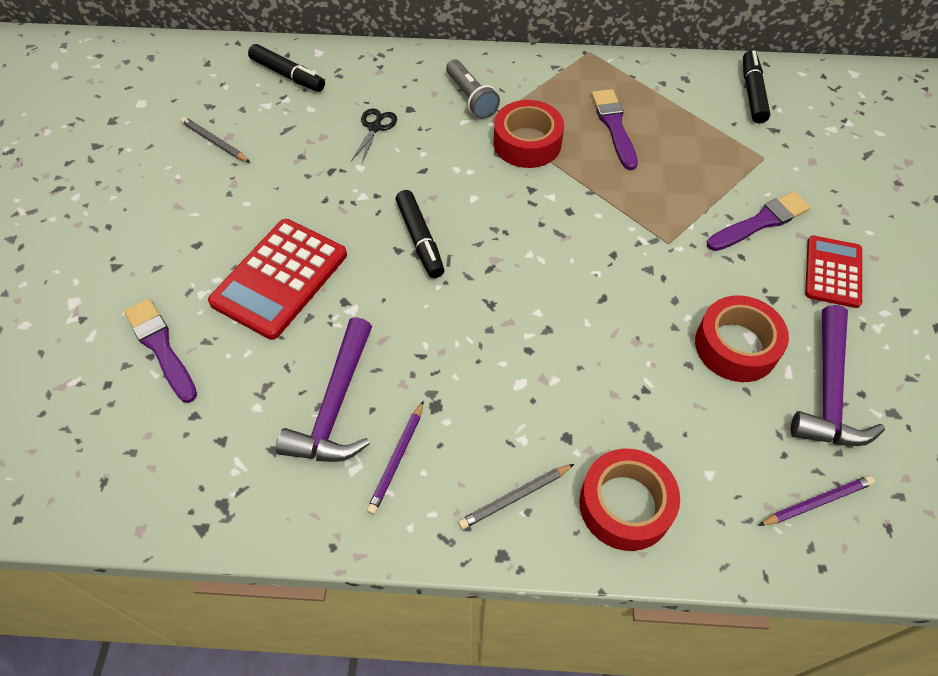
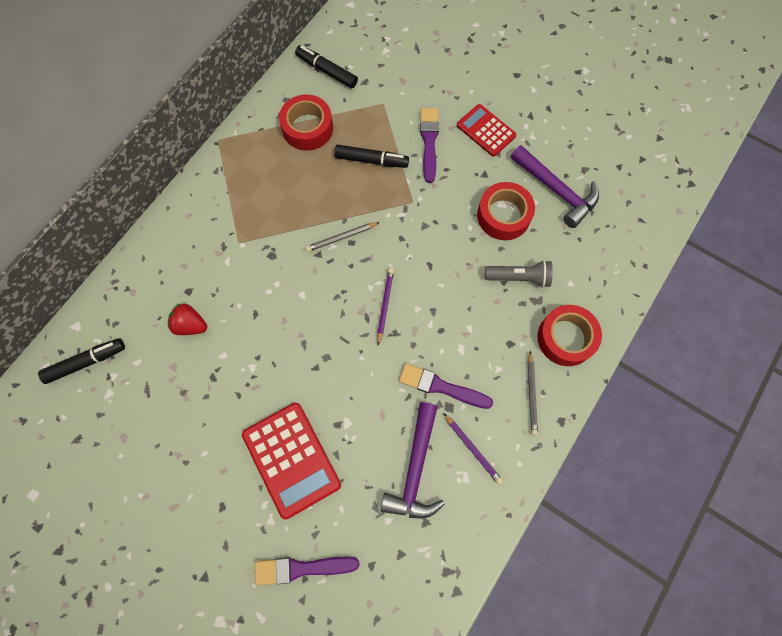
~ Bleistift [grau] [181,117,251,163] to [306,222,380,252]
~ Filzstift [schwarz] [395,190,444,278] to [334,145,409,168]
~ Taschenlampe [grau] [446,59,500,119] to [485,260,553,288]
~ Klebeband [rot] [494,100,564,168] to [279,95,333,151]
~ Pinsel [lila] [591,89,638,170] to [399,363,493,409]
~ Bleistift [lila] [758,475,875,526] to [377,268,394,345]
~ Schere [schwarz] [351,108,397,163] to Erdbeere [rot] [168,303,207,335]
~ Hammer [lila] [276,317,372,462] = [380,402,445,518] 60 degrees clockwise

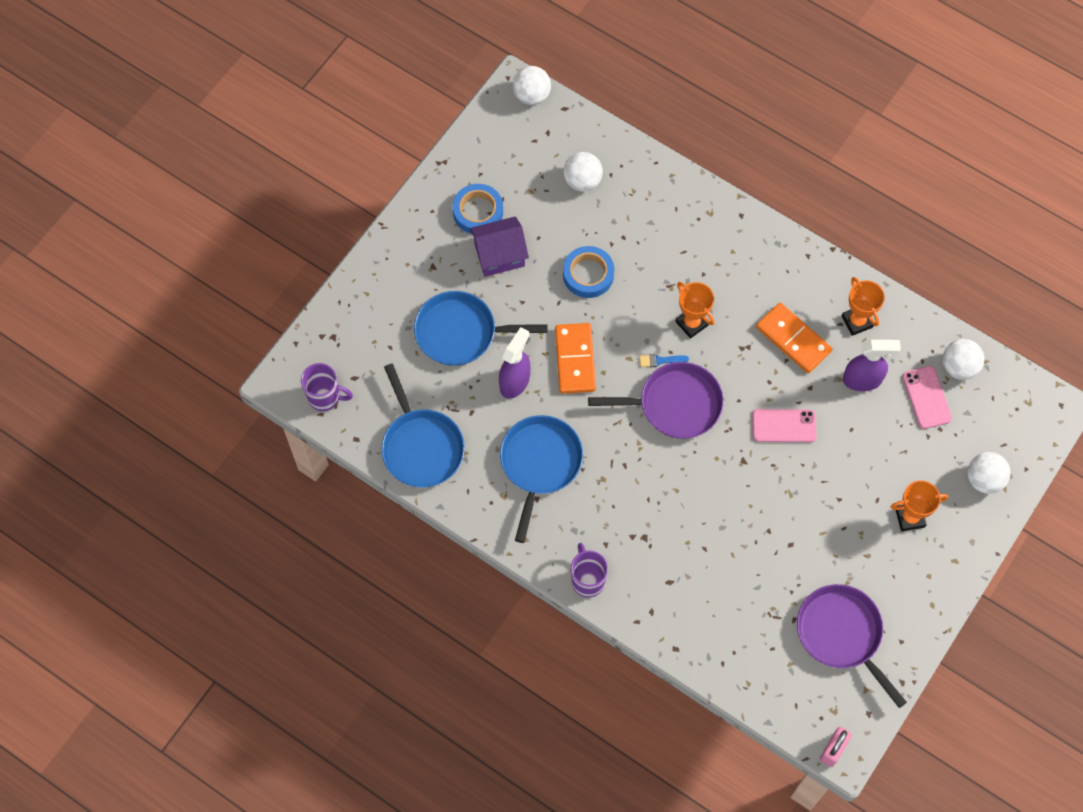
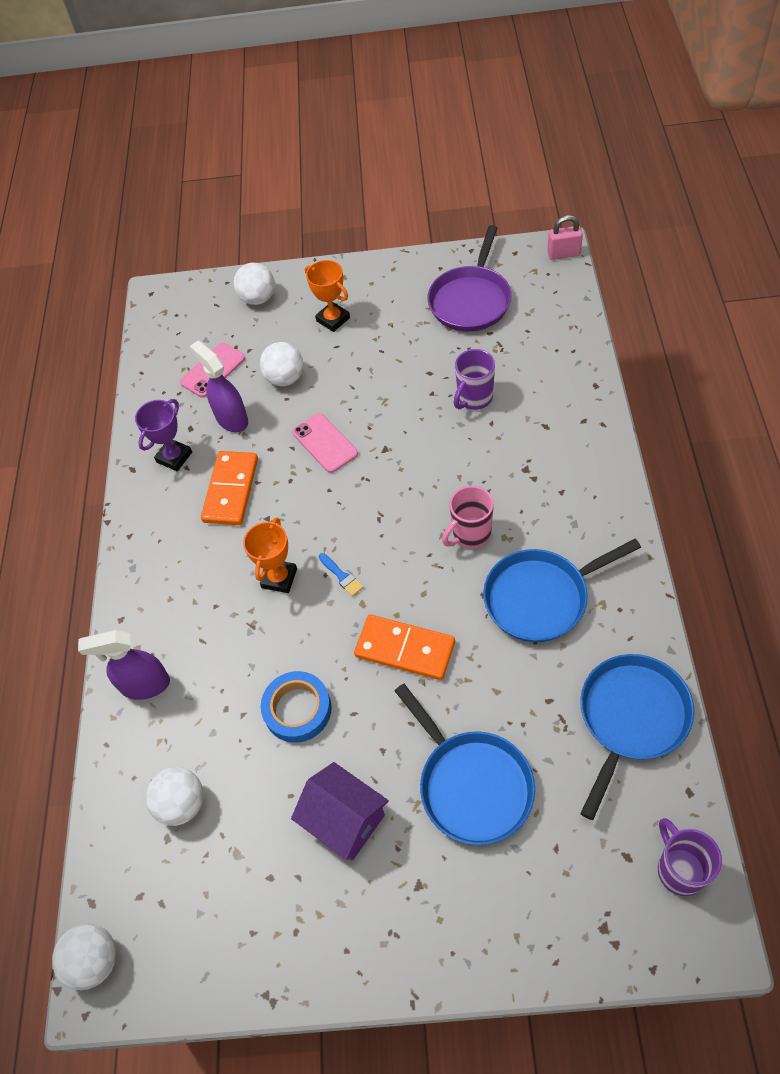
- Klebeband [blau] [453,184,503,234]
- Pfanne [lila] [588,362,724,439]
+ Tasse [rosa] [442,486,494,549]
~ Sprühflasche [lila] [499,327,530,399] to [78,630,170,700]
~ Tasse [lila] [571,543,608,598] to [454,349,495,410]
~ Ball [weiß] [942,339,984,380] to [260,342,303,386]
~ Pokal [orange] [842,277,885,336] to Pokal [lila] [135,399,192,471]
~ Dominostein [orange] [555,323,596,394] = [354,615,455,680] 60 degrees clockwise

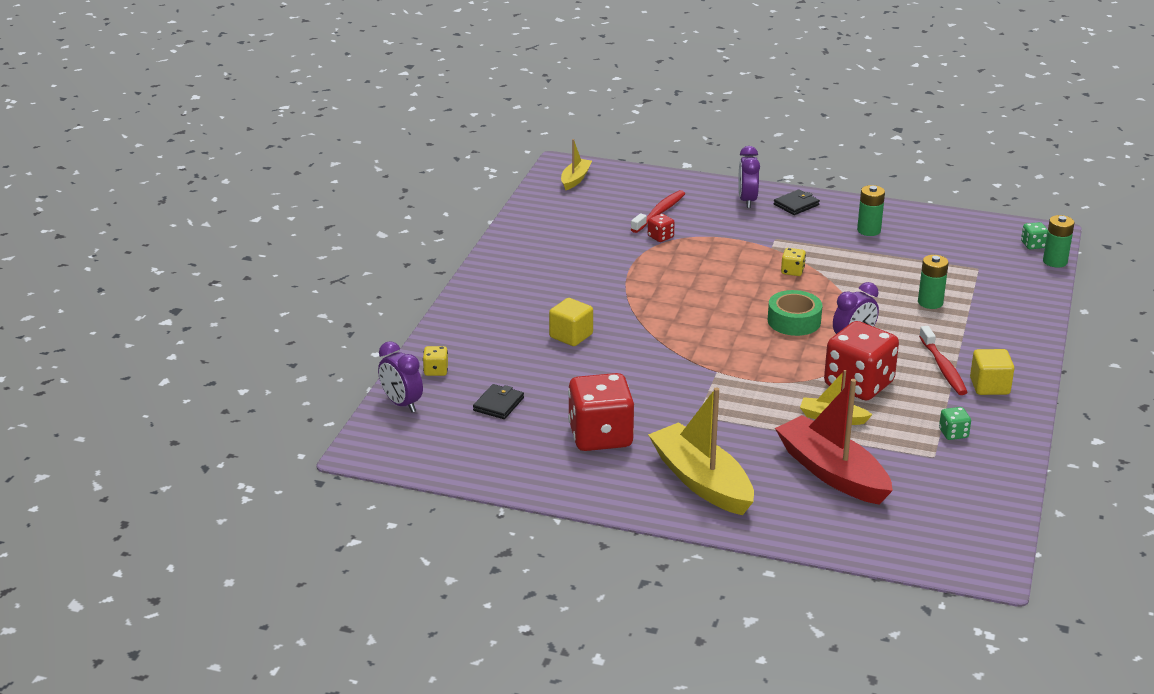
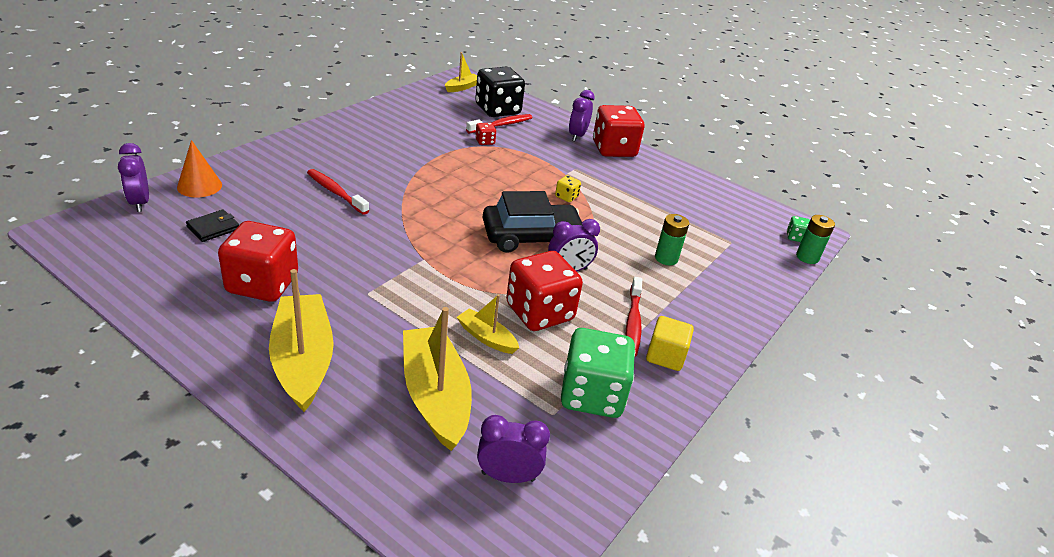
- Batterie [grün] [857,185,885,236]
+ Spielwürfel [schwarz] [475,67,525,117]
+ Wecker [lila] [477,415,550,483]
~ Spielwürfel [gelb] [423,346,448,376] to Kegel [orange] [177,140,222,197]
~ Kubus [gelb] [549,298,593,346] to Zahnbürste [rot] [307,169,369,215]
~ Klebeband [grün] [768,290,822,336] to Auto [schwarz] [483,191,583,253]
~ Geldbörse [schwarz] [774,189,820,215] to Spielwürfel [rot] [593,105,644,157]
~ Boot [rot] [775,379,893,505] to Boot [gelb] [403,307,472,451]
~ Spielwürfel [grün] [939,407,971,440] = [561,328,635,418] x2.36

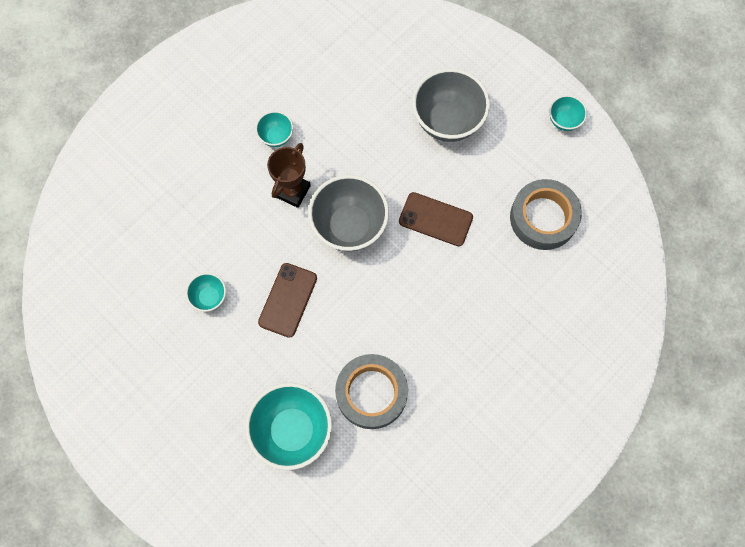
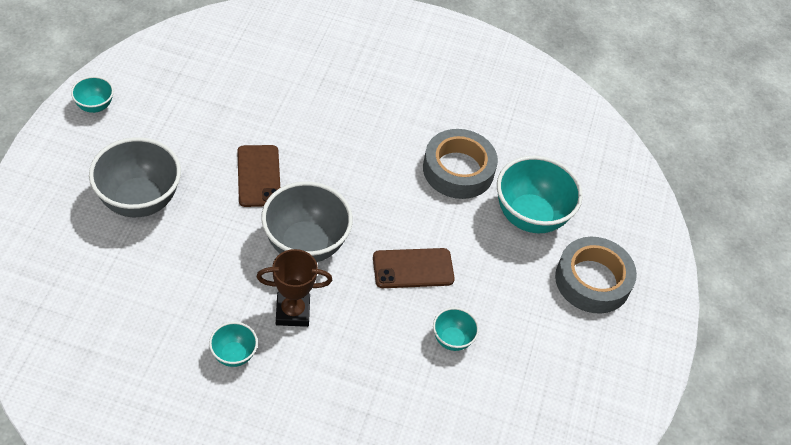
~ Klebeband [grau] [510,179,582,250] to [555,237,637,314]

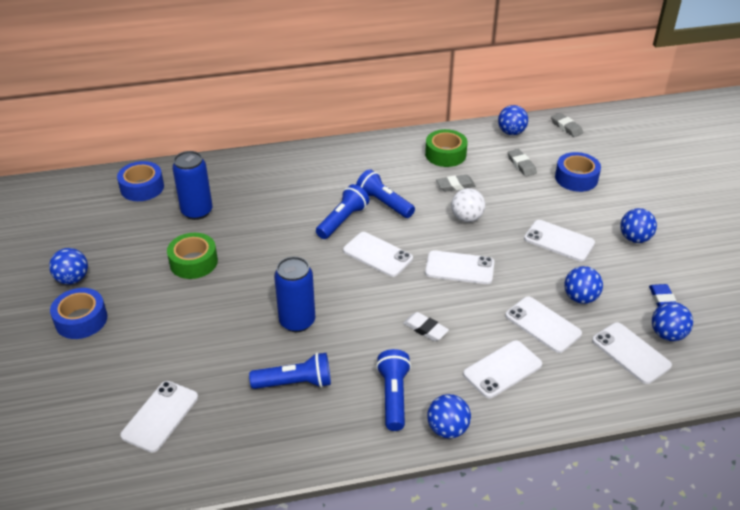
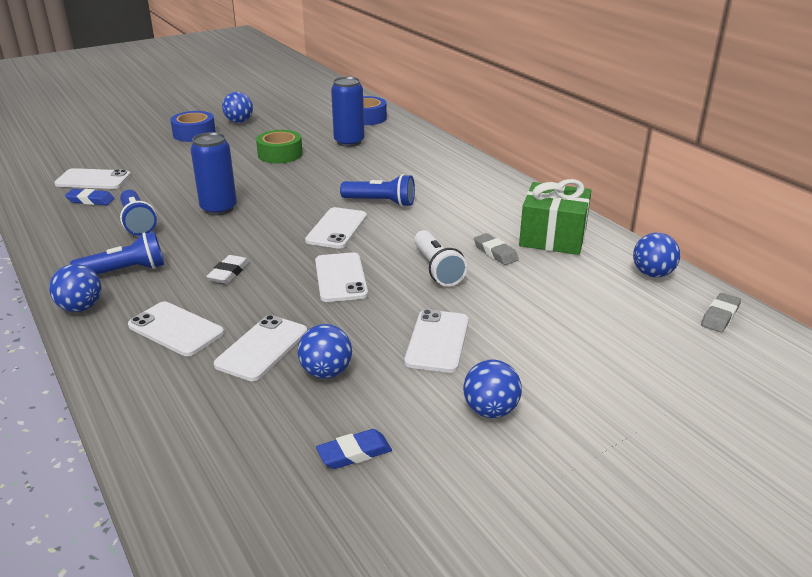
- Taschenlampe [blau] [356,169,415,218]
- Radiergummi [grau] [508,149,537,177]
- Klebeband [blau] [555,152,601,192]
- Handy [weiß] [592,322,672,384]
- Ball [blau] [652,302,693,341]
+ Radiergummi [blau] [65,189,115,205]
~ Klebeband [grün] [425,129,468,167] to Geschenk [grün] [519,179,592,255]
~ Ball [weiß] [451,188,485,222] to Taschenlampe [weiß] [414,230,468,286]

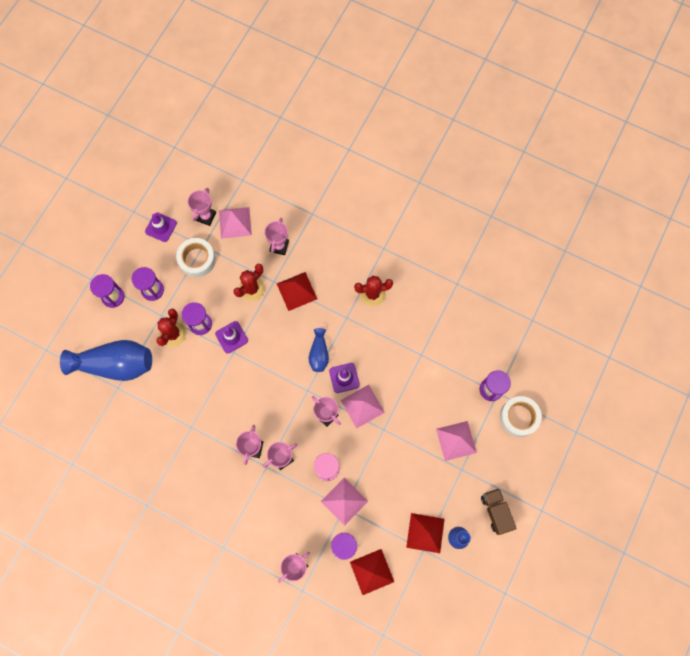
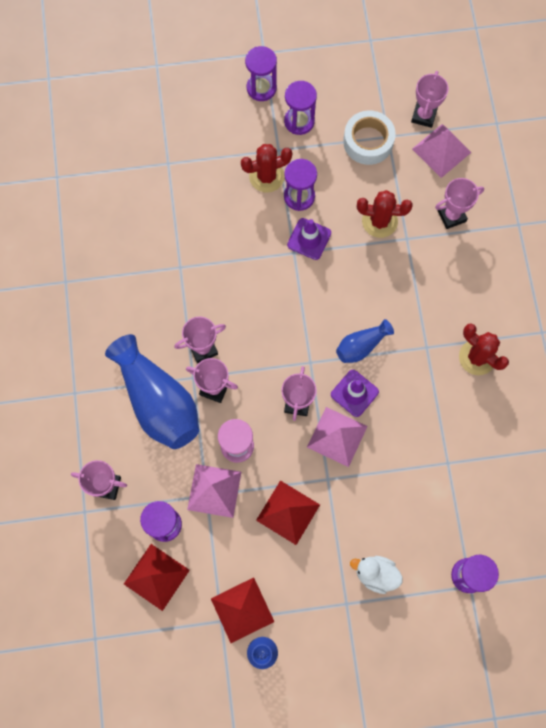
- Leitkegel [lila] [145,213,177,242]
- Lastwagen [braun] [481,488,517,535]
- Klebeband [weiß] [500,396,542,437]
~ Vase [blau] [60,340,152,381] to [105,334,199,449]
~ Pyramide [rot] [277,272,317,311] to [256,480,320,545]
~ Pyramide [rosa] [436,421,477,461] to Ente [weiß] [350,556,403,594]
~ Pokal [rosa] [188,188,216,226] = [411,71,449,128] 60 degrees counterclockwise

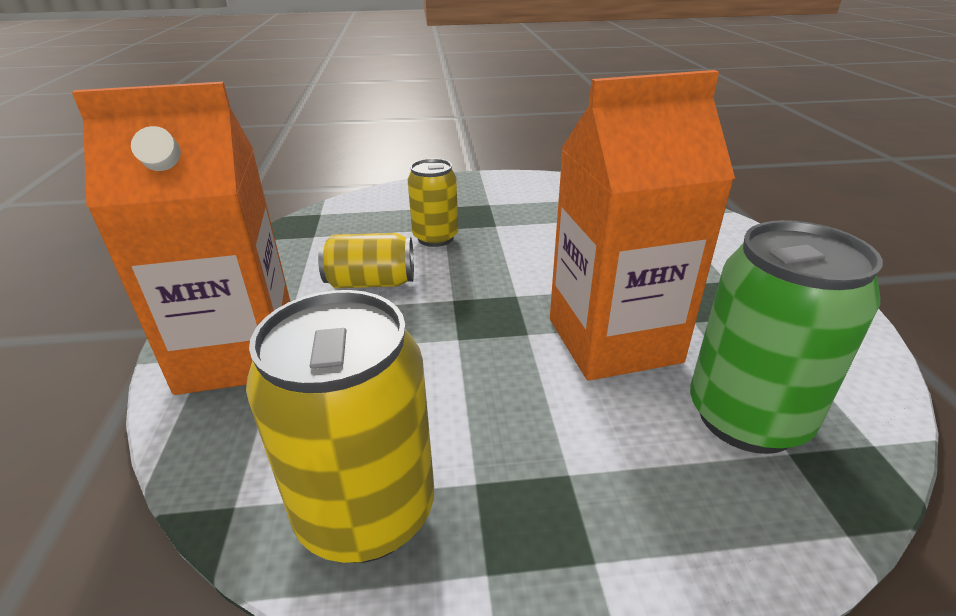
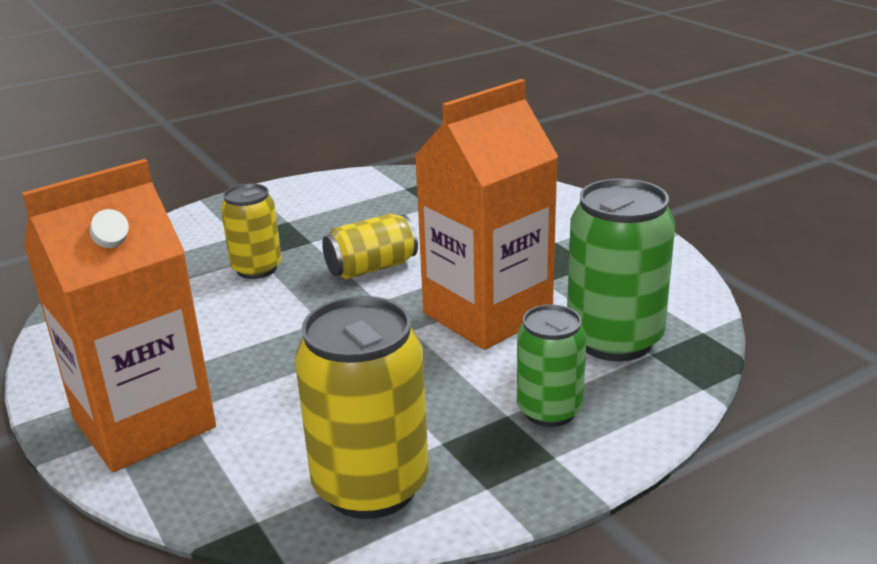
+ Dose [grün] [517,304,586,427]
~ Dose [gelb] [318,233,414,288] to [322,214,418,279]

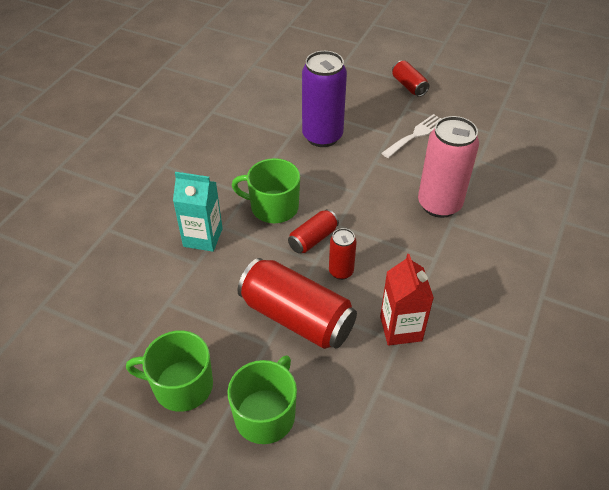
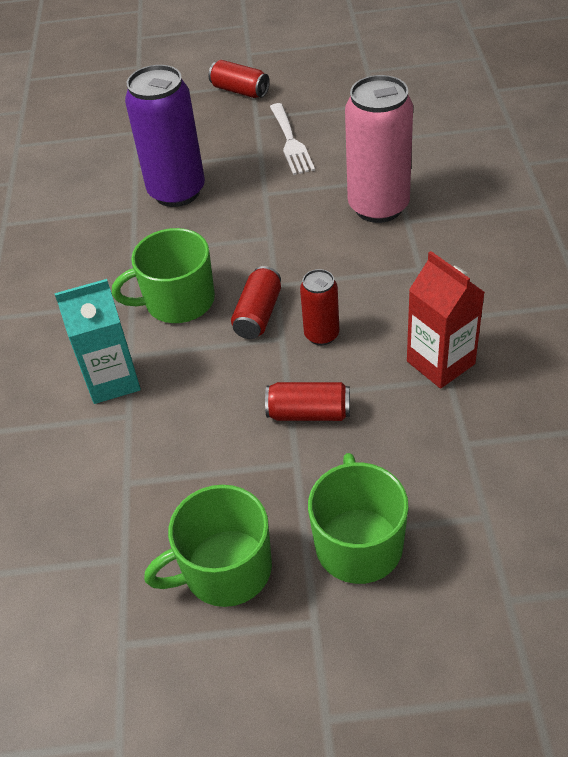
~ Gabel [weiß] [381,114,441,158] = [270,103,315,175] 150 degrees clockwise
~ Dose [rot] [237,258,357,349] = [265,382,350,421] x0.51

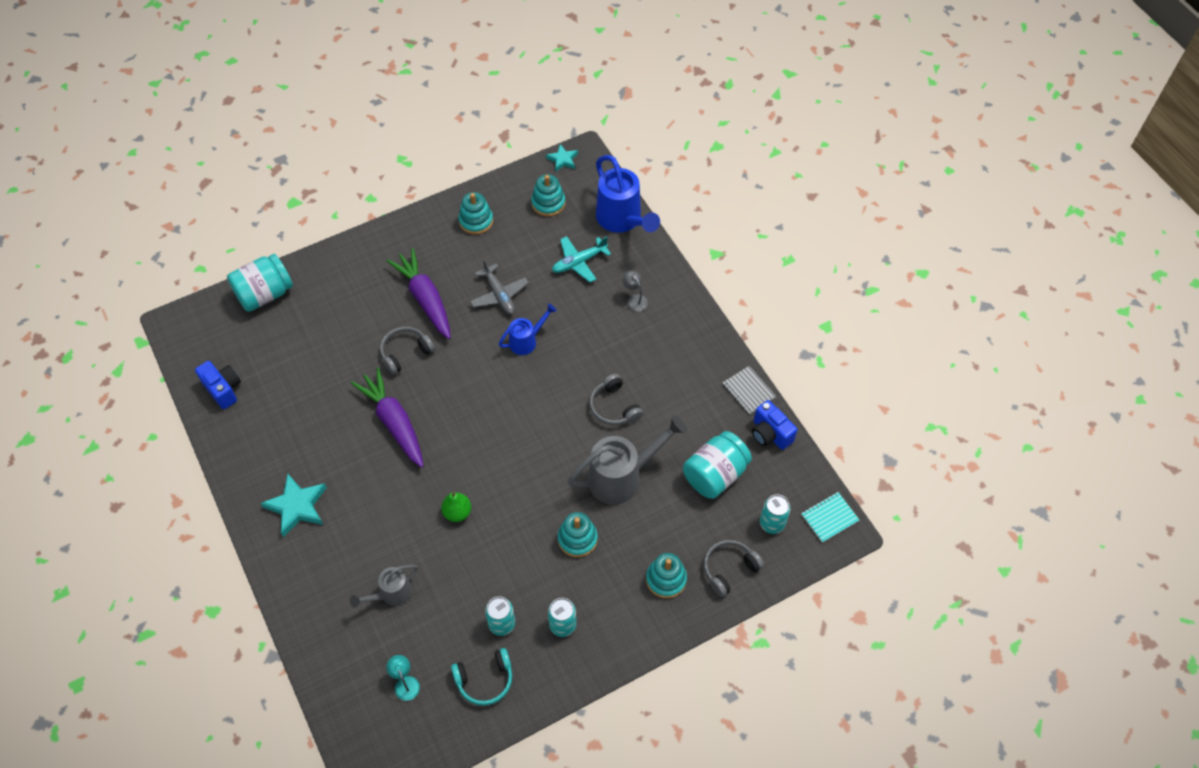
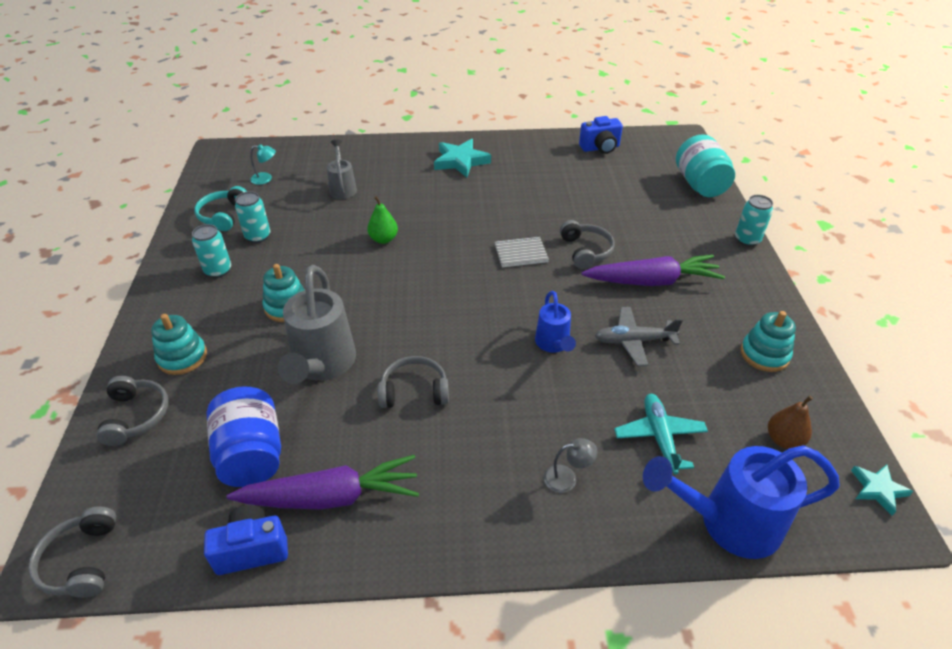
~ Karotte [lila] [351,368,424,468] to [227,455,419,510]
~ Notizbuch [grau] [723,366,776,414] to [495,236,549,267]
~ Dose [türkis] [760,494,791,534] to [735,195,773,247]
~ Stapelspielzeug [türkis] [531,174,565,217] to Birne [braun] [768,396,813,449]
~ Notizbuch [türkis] [801,492,859,543] to Kopfhörer [grau] [28,507,116,598]
~ Einmachglas [türkis] [683,431,752,499] to Einmachglas [blau] [206,386,281,487]

